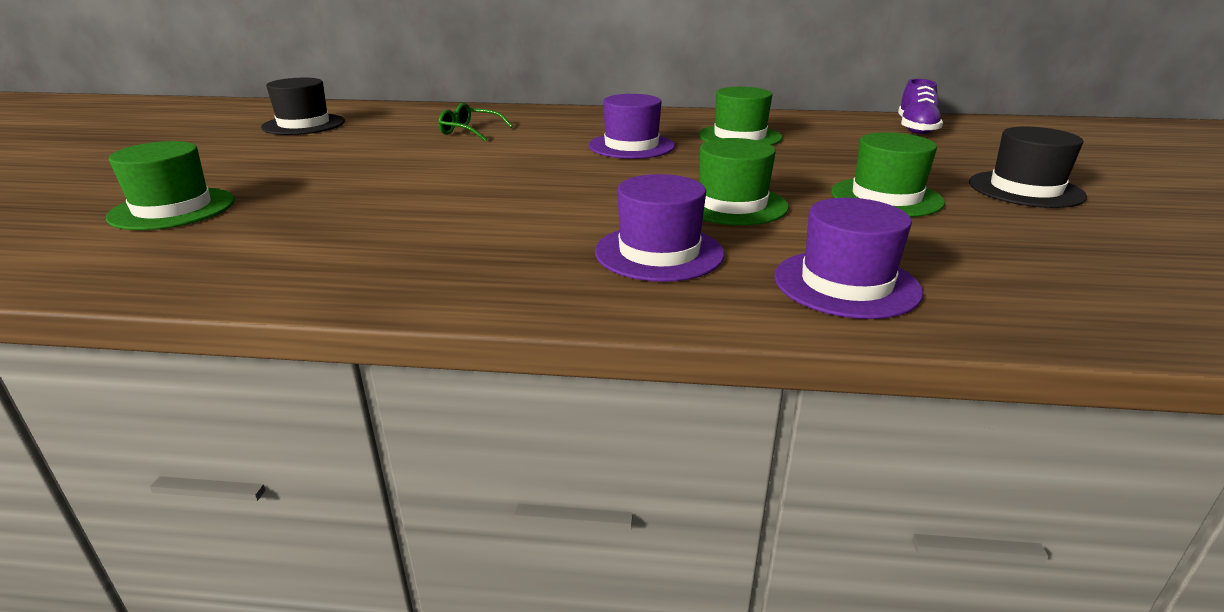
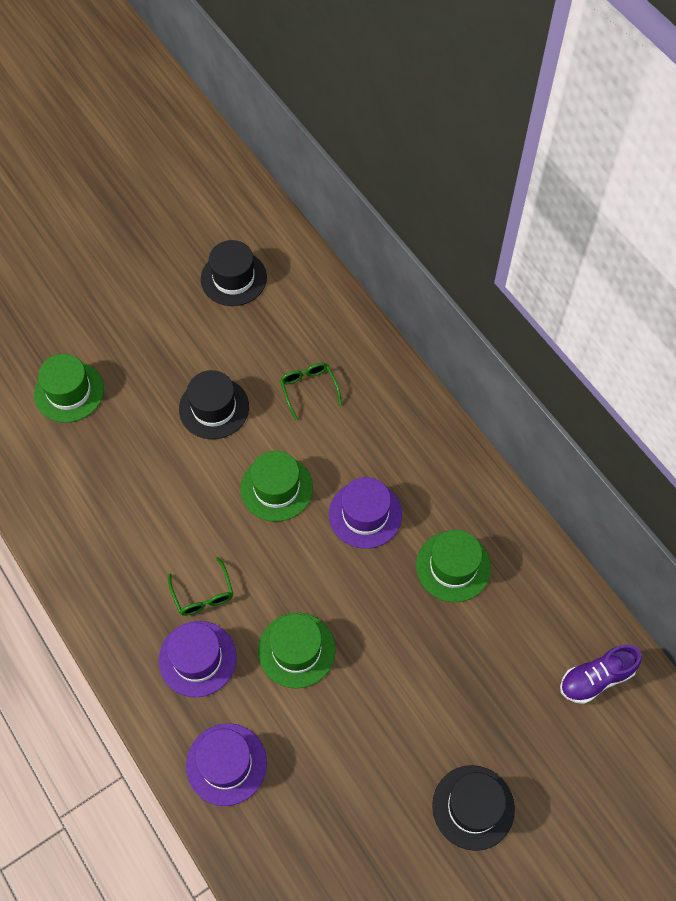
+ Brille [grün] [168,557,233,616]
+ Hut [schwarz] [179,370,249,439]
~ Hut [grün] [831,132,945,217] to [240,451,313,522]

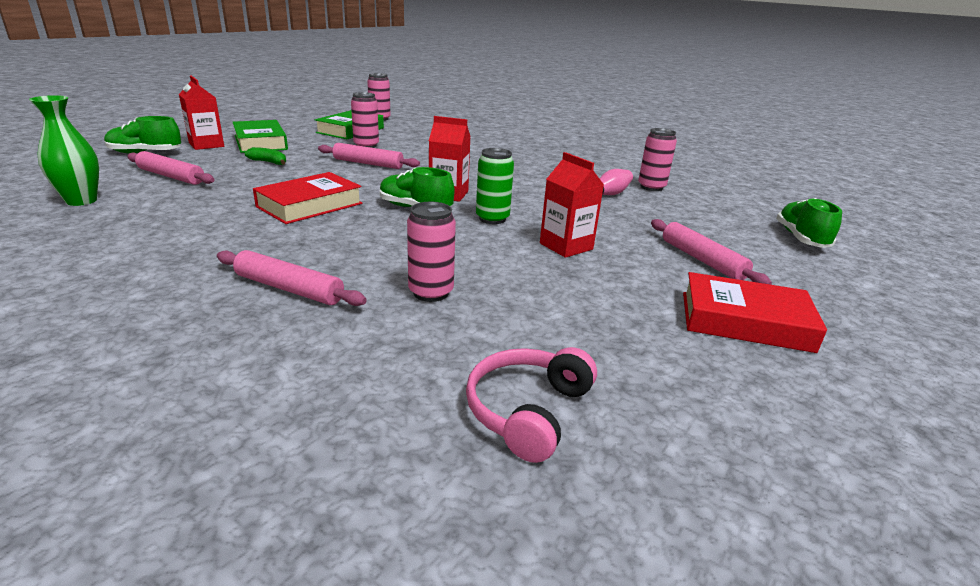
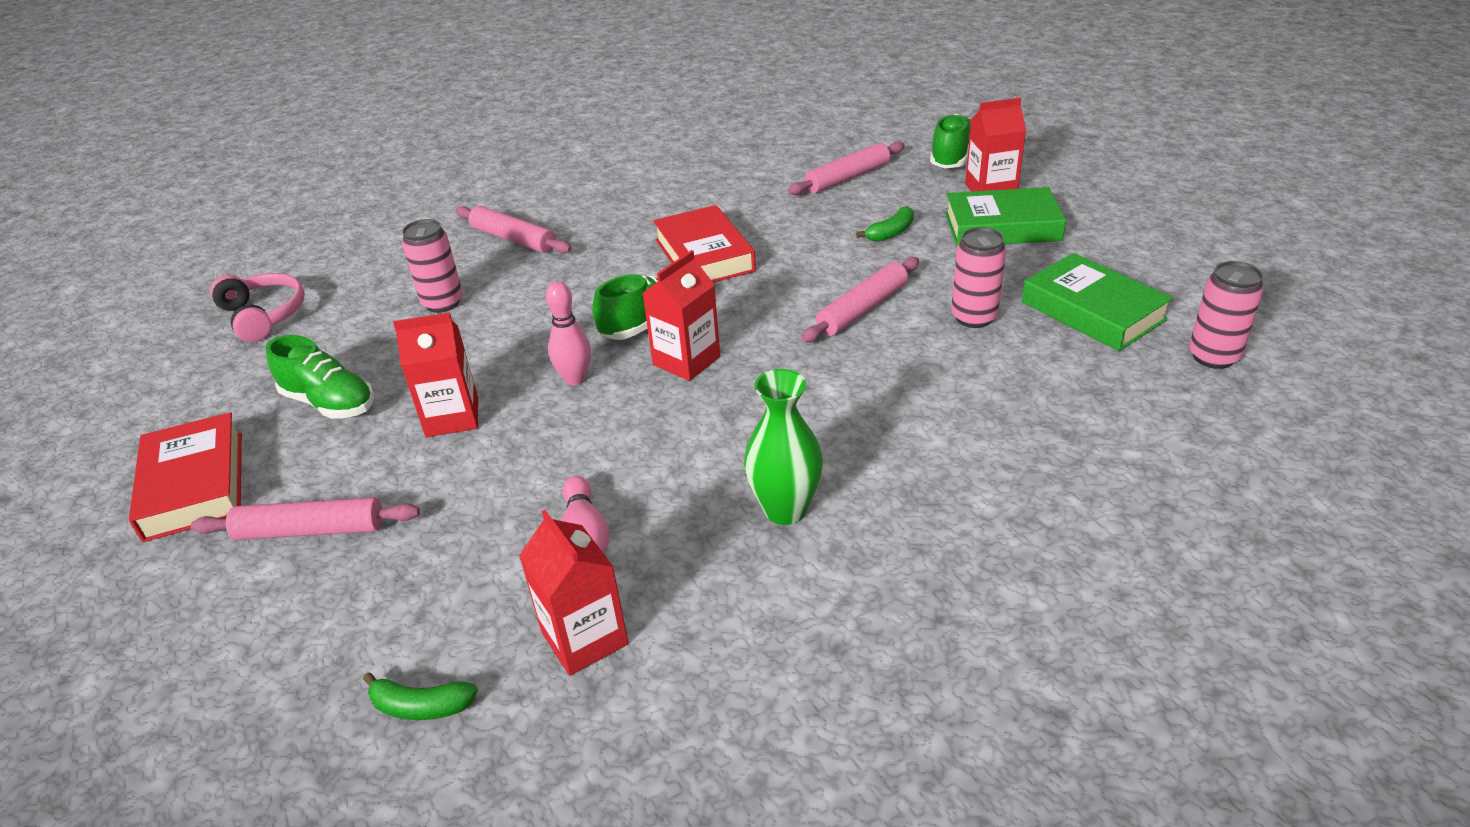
+ Banane [grün] [363,672,478,720]
~ Vase [grün] [29,95,99,206] to [744,369,823,525]
~ Schuh [grün] [776,198,842,248] to [266,335,374,419]
~ Dose [grün] [476,148,514,224] to Bowlingkegel [rosa] [546,281,591,386]
~ Dose [rosa] [638,128,677,191] to Getränkekarton [rot] [519,510,629,676]
~ Nudelholz [rosa] [217,250,367,306] = [456,206,572,254] 75 degrees clockwise
~ Buch [rot] [683,272,827,353] = [129,412,242,542] 60 degrees counterclockwise

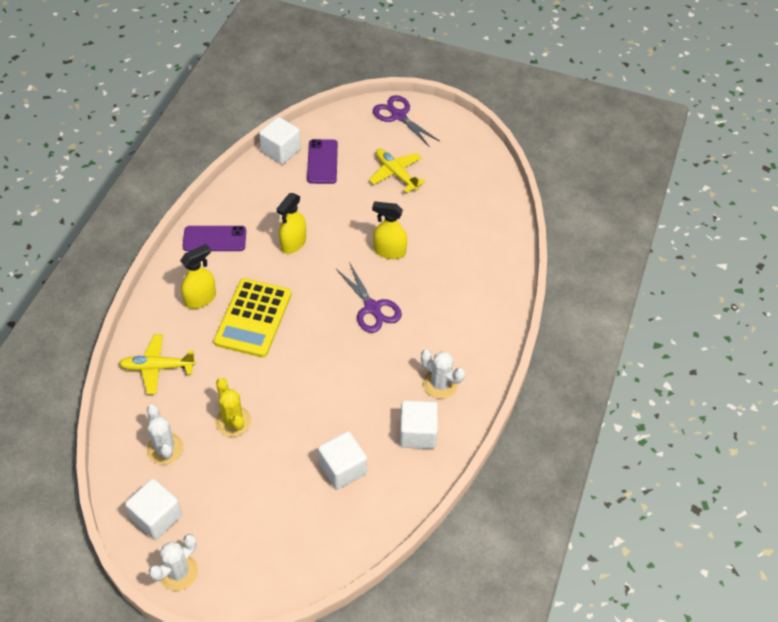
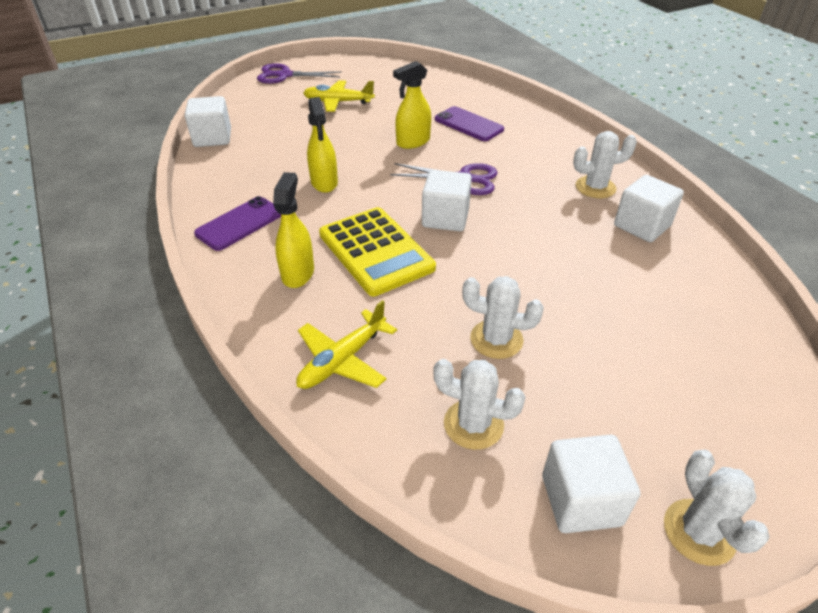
~ Handy [lila] [307,139,338,184] to [435,106,504,141]
~ Kubus [weiß] [318,431,367,489] to [422,170,472,231]
~ Kaktus [gelb] [215,378,251,437] to Kaktus [weiß] [462,276,544,359]

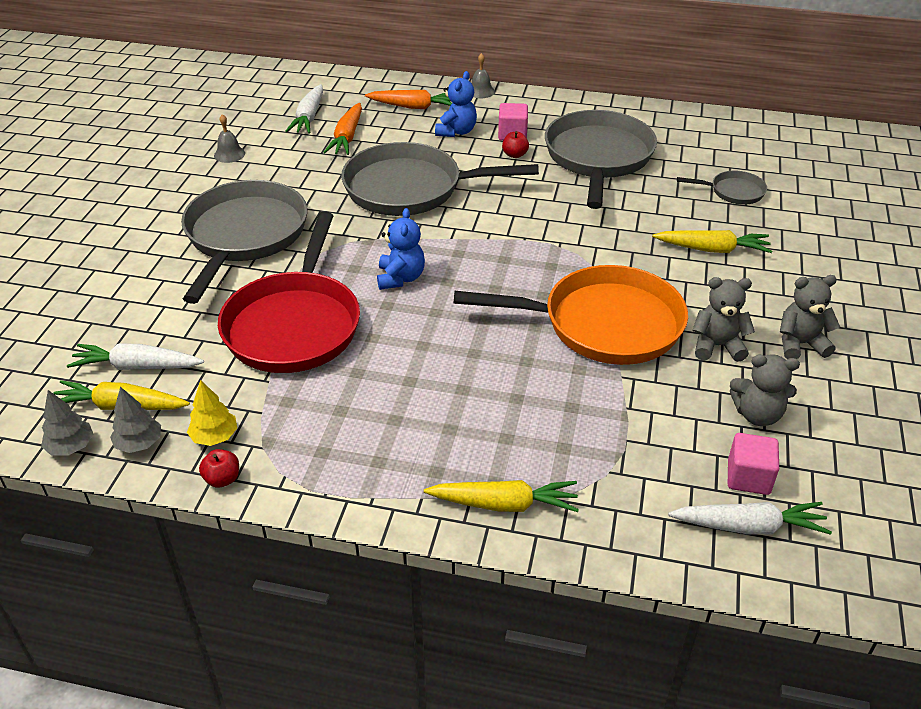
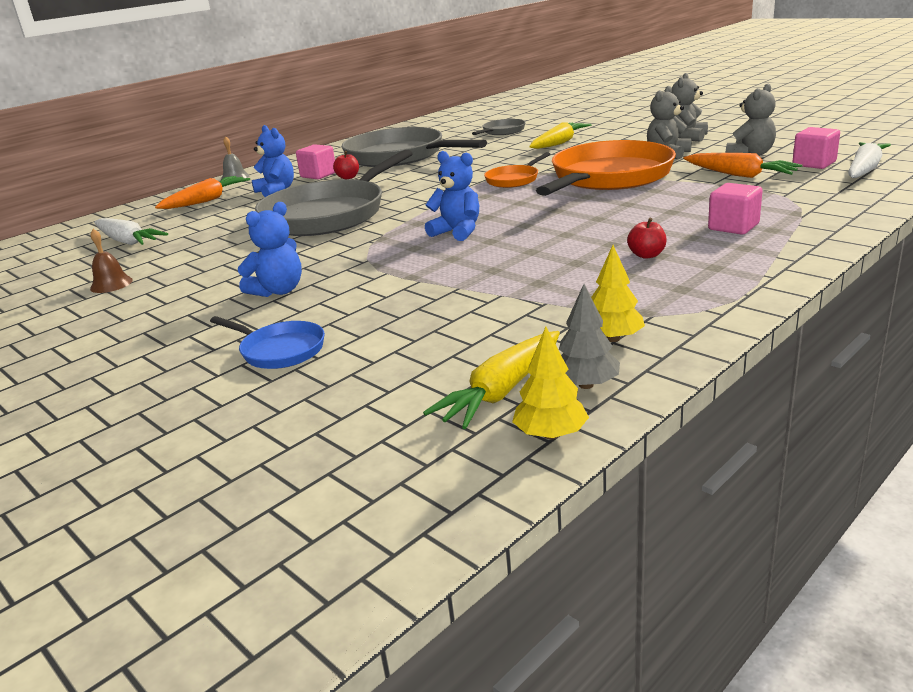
- Karotte [weiß] [67,343,204,370]
- Pfanne [rot] [218,212,360,373]
- Karotte [gelb] [424,480,579,512]
+ Pfanne [blau] [210,316,325,369]
+ Pfanne [orange] [484,152,550,188]
+ Kubus [rosa] [708,183,763,235]
~ Apfel [rot] [199,449,239,487] to [627,218,667,259]
~ Karotte [orange] [324,103,362,155] to [684,153,802,178]
~ Pfanne [grau] [181,180,307,304] to Teddybär [blau] [238,202,302,297]
~ Baum [grau] [41,390,93,455] to Baum [gelb] [512,327,589,439]
~ Glocke [grau] [214,114,245,163] to Glocke [braun] [90,229,133,293]

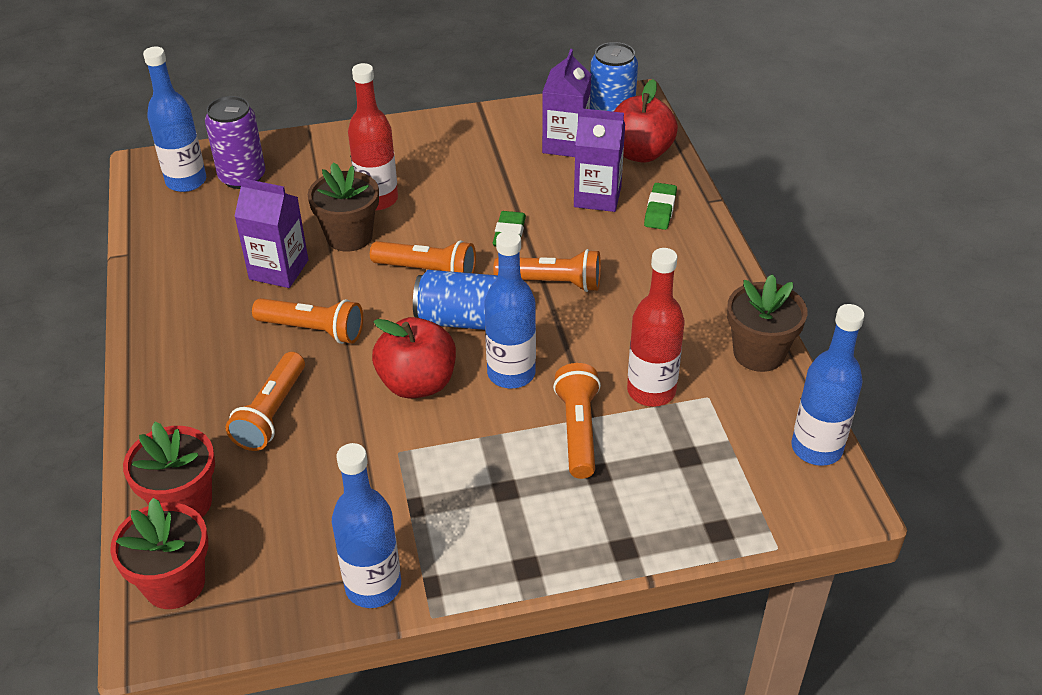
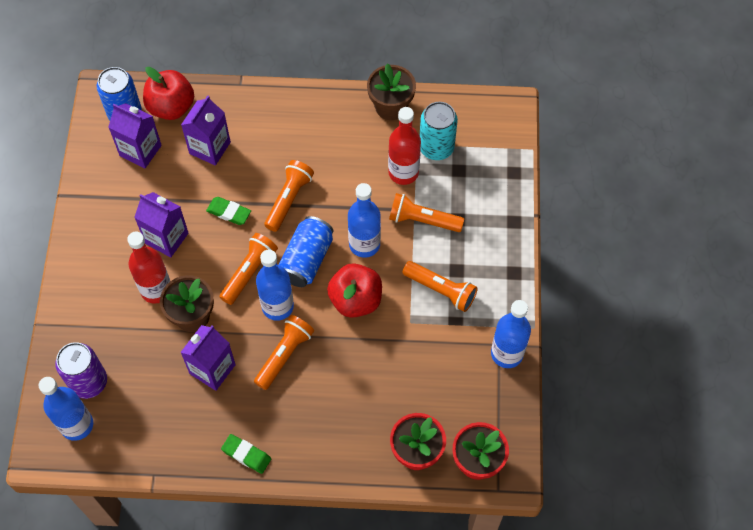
+ Getränkekarton [lila] [134,192,188,258]
+ Dose [türkis] [420,102,458,160]
~ Taschenlampe [orange] [226,352,305,451] to [403,261,478,312]
~ Radiergummi [grün] [644,183,677,230] to [221,434,271,474]
~ Flasche [blau] [791,304,865,466] to [256,249,294,321]

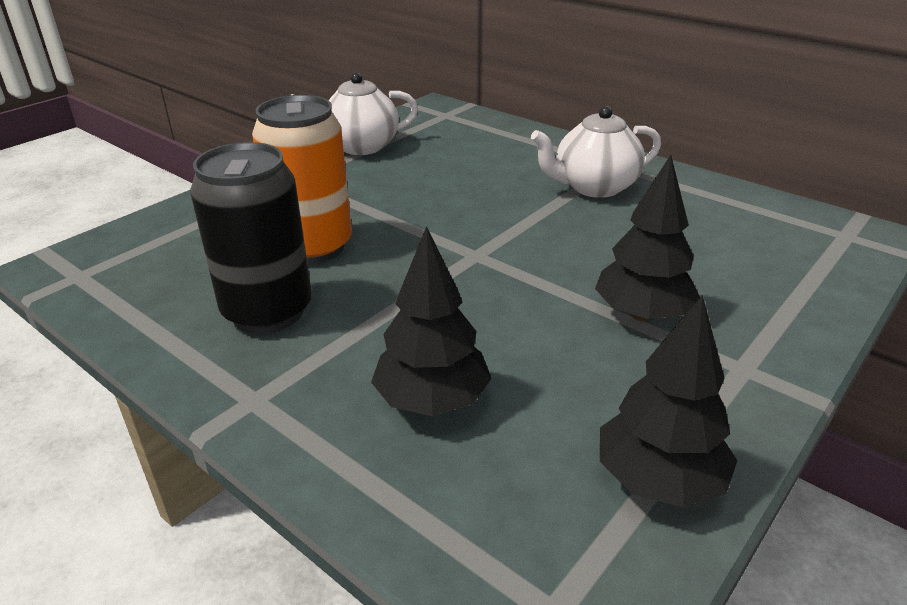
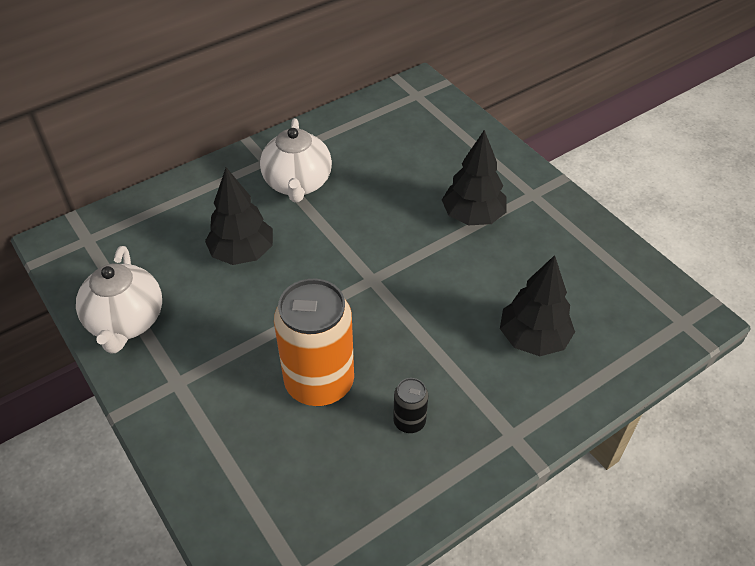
~ Baum [schwarz] [600,295,738,508] to [205,167,273,265]
~ Dose [schwarz] [190,142,312,334] = [393,378,428,433] x0.45

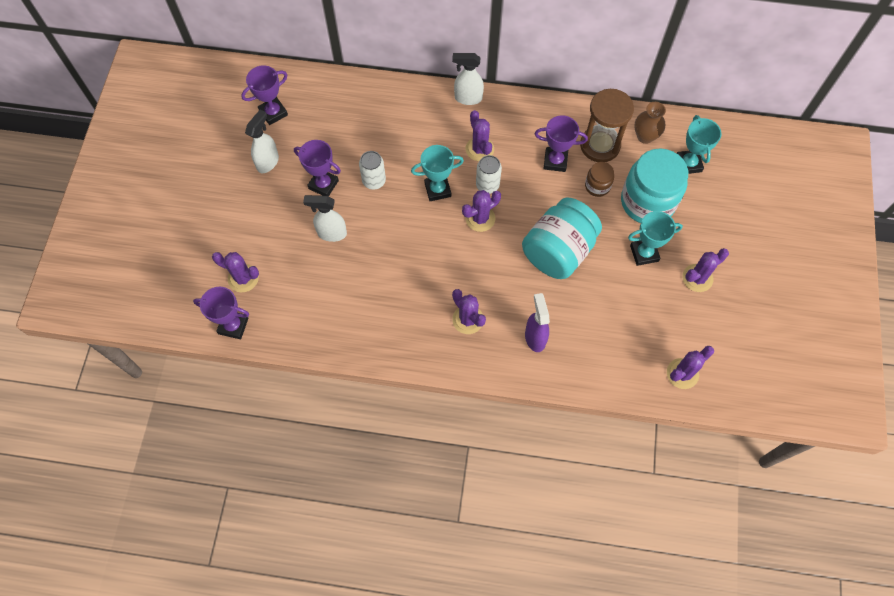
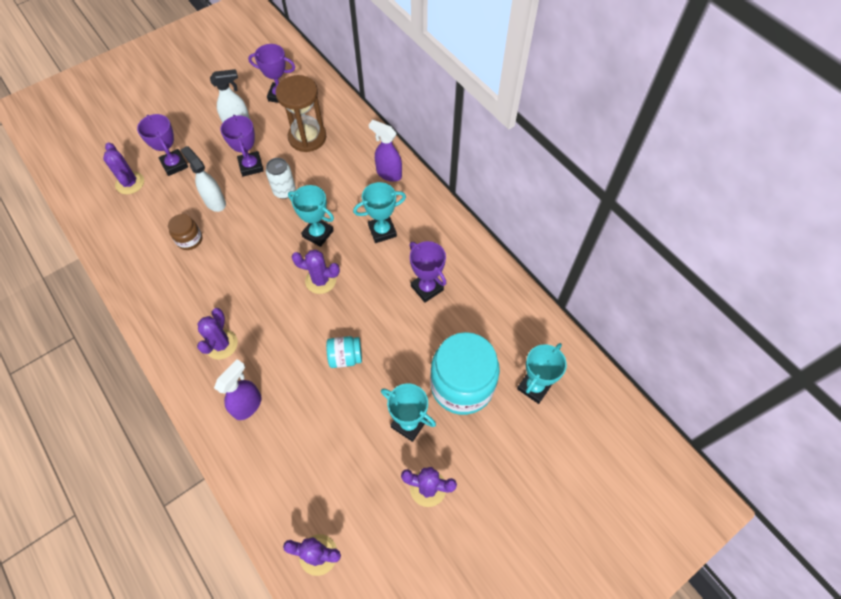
- Sprühflasche [weiß] [452,53,484,105]
- Dose [weiß] [476,155,502,194]
- Vase [braun] [634,102,666,144]
+ Sprühflasche [lila] [369,120,402,182]
~ Pokal [lila] [193,287,249,339] to [137,114,188,176]
~ Sanduhr [braun] [580,89,634,162] to [275,75,327,152]
~ Einmachglas [braun] [585,162,614,197] to [168,214,202,250]
~ Kaktus [lila] [466,110,494,161] to Pokal [türkis] [353,182,406,243]
~ Einmachglas [türkis] [522,198,602,279] = [326,336,362,368] x0.47

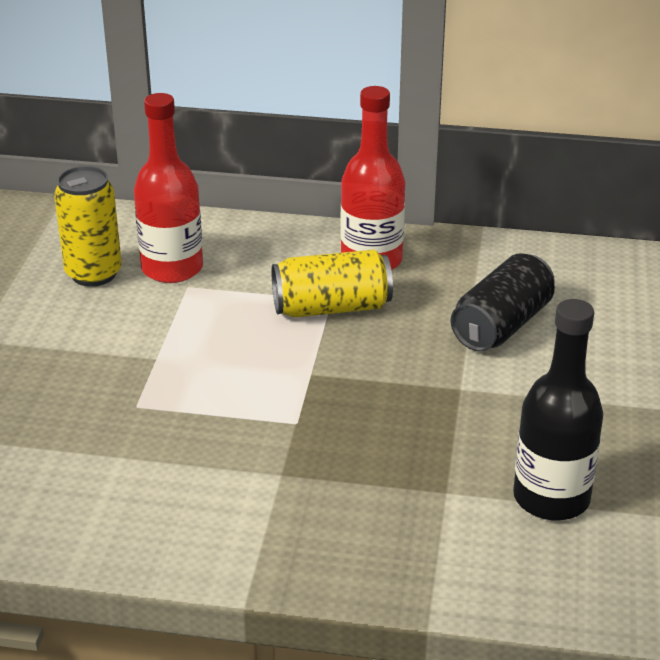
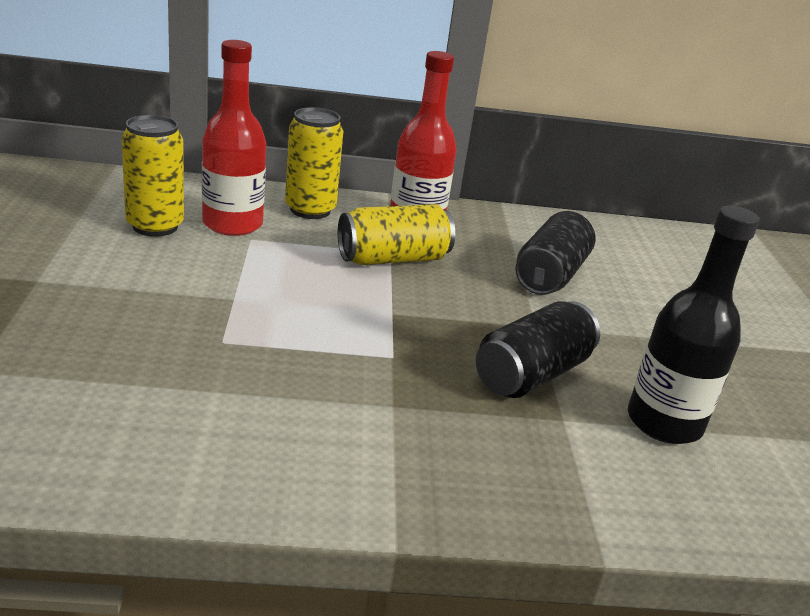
+ Dose [gelb] [285,107,343,219]
+ Dose [schwarz] [476,301,600,398]

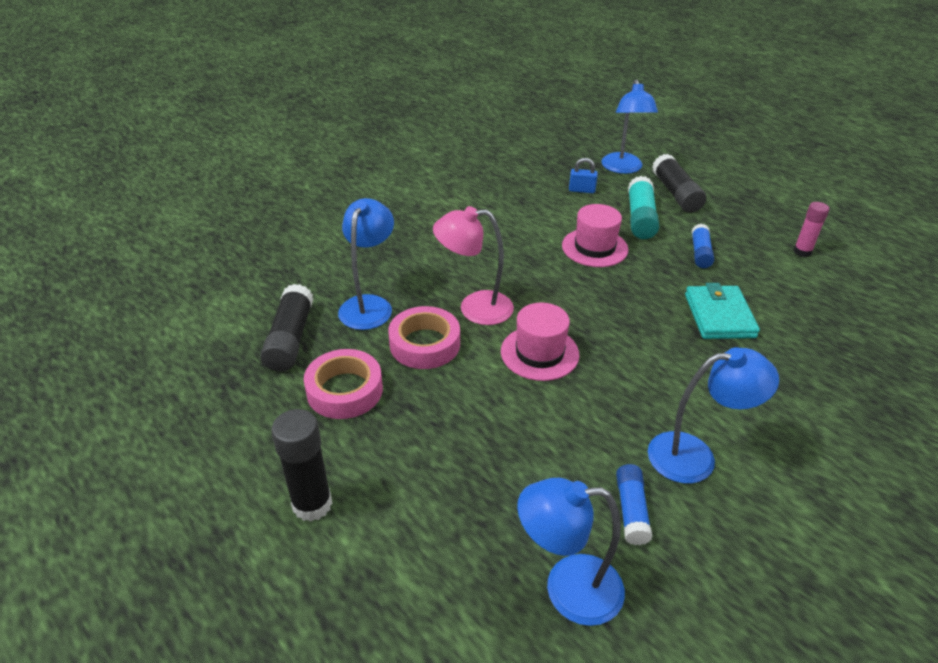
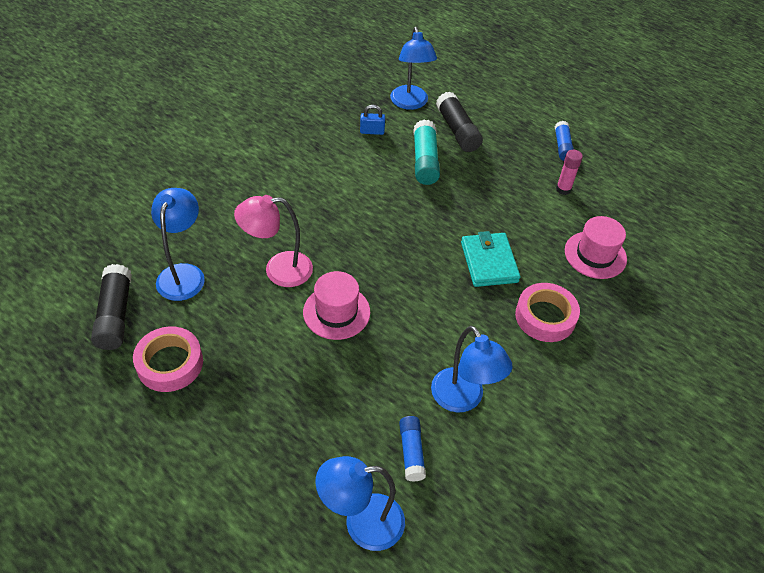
- Klebestift [schwarz] [271,409,332,522]
~ Klebeband [rosa] [388,306,460,369] to [515,283,580,342]
~ Hut [rosa] [562,204,628,267] to [565,216,627,279]
~ Klebestift [blau] [692,224,714,268] to [555,121,574,161]
~ Lampe [blau] [648,347,779,484] = [431,326,513,413] 75 degrees clockwise

